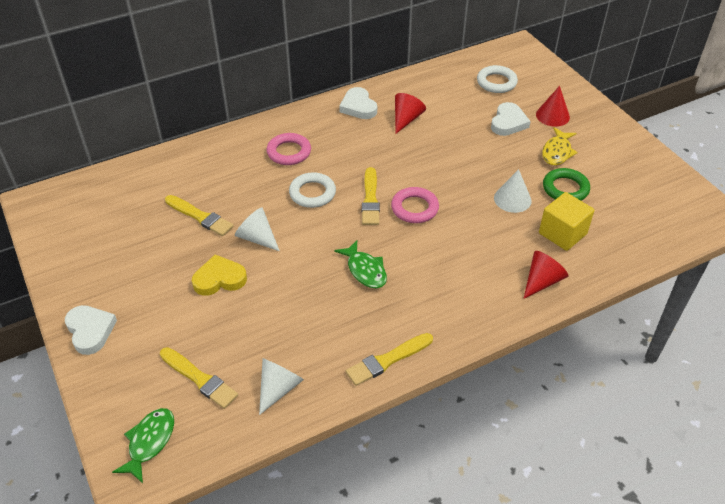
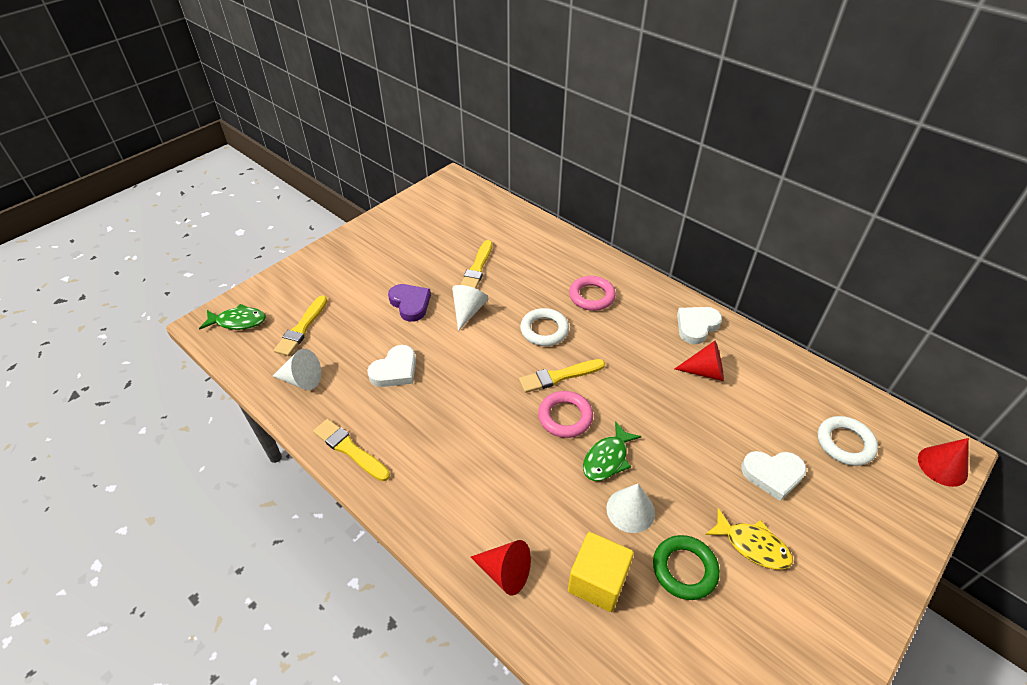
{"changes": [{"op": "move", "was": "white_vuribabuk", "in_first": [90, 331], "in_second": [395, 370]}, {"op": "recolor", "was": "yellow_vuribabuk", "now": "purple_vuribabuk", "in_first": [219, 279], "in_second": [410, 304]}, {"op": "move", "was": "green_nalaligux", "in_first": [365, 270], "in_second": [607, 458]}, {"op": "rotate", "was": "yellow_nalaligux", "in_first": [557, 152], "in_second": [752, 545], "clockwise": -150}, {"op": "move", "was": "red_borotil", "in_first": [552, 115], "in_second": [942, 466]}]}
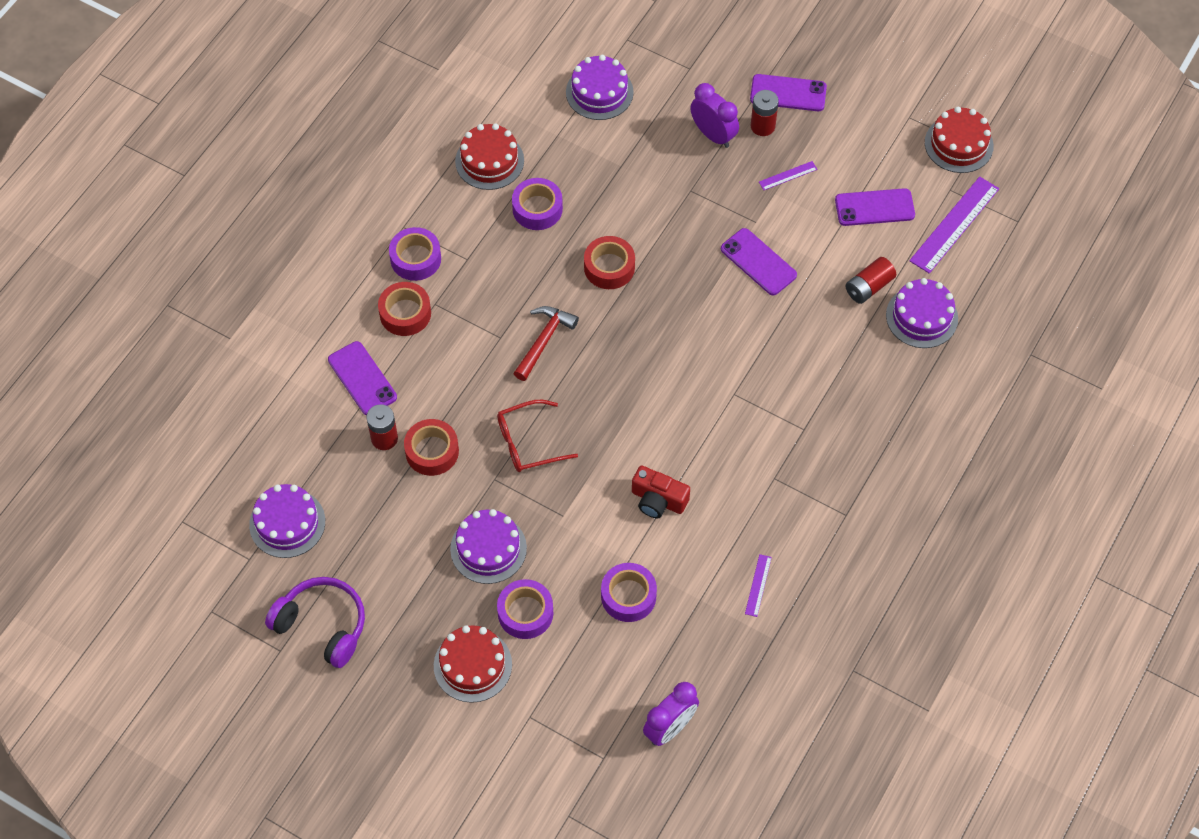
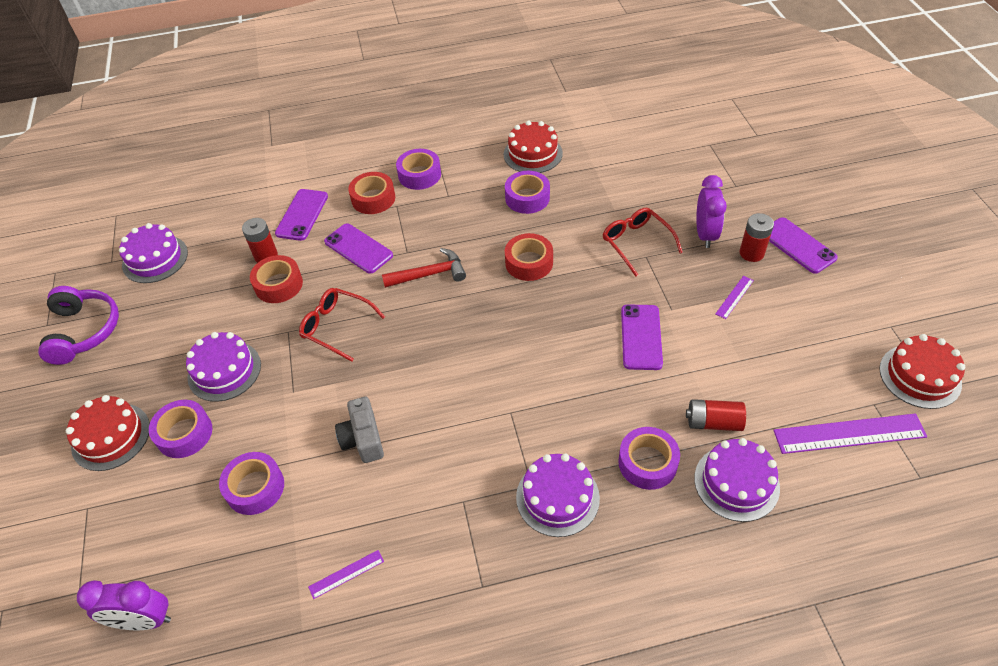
{"changes": [{"op": "move", "was": "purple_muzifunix", "in_first": [874, 208], "in_second": [358, 248]}, {"op": "recolor", "was": "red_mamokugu", "now": "grey_mamokugu", "in_first": [658, 500], "in_second": [363, 439]}, {"op": "move", "was": "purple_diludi", "in_first": [599, 92], "in_second": [557, 497]}, {"op": "insert", "now": "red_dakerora", "in_second": [637, 243]}, {"op": "insert", "now": "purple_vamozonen", "in_second": [647, 463]}, {"op": "rotate", "was": "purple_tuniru", "in_first": [788, 175], "in_second": [734, 297], "clockwise": -75}]}
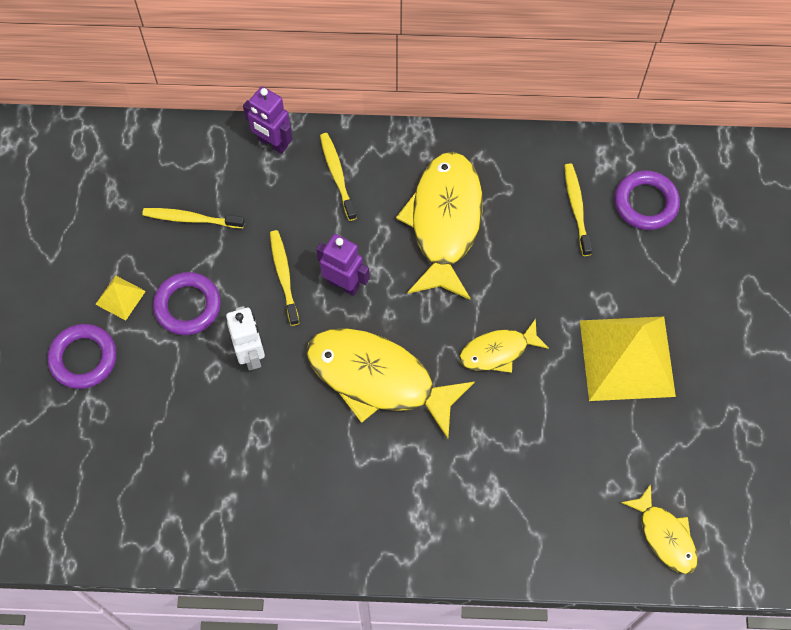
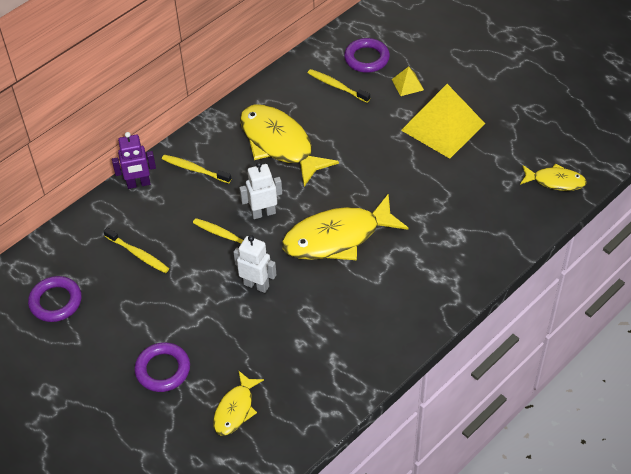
{"changes": [{"op": "move", "was": "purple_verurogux", "in_first": [188, 306], "in_second": [56, 301]}, {"op": "rotate", "was": "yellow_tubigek", "in_first": [191, 219], "in_second": [138, 254], "clockwise": -105}, {"op": "move", "was": "yellow_nalaligux", "in_first": [498, 351], "in_second": [235, 409]}, {"op": "recolor", "was": "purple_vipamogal", "now": "white_vipamogal", "in_first": [343, 284], "in_second": [263, 213]}, {"op": "move", "was": "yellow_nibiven", "in_first": [120, 297], "in_second": [407, 84]}]}
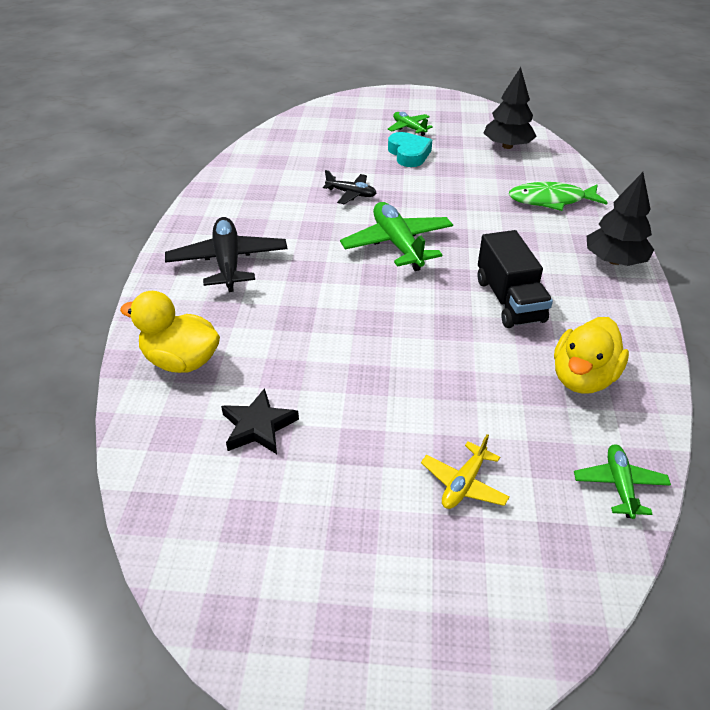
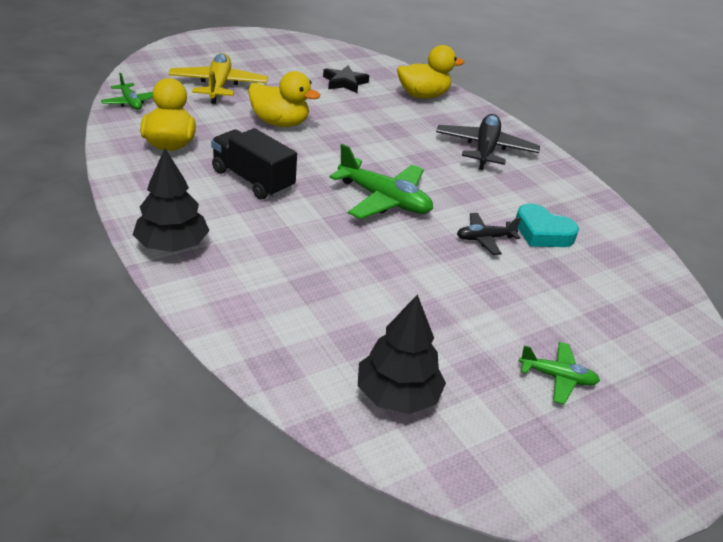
{"changes": [{"op": "resize", "was": "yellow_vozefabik", "in_first": [463, 484], "in_second": [218, 86], "ratio": 1.8}, {"op": "insert", "now": "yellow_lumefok", "in_second": [280, 123]}, {"op": "rotate", "was": "black_vozefabik", "in_first": [228, 262], "in_second": [485, 149], "clockwise": -120}, {"op": "move", "was": "turquoise_vuribabuk", "in_first": [409, 154], "in_second": [542, 232]}, {"op": "delete", "was": "green_nalaligux", "in_first": [551, 200]}]}
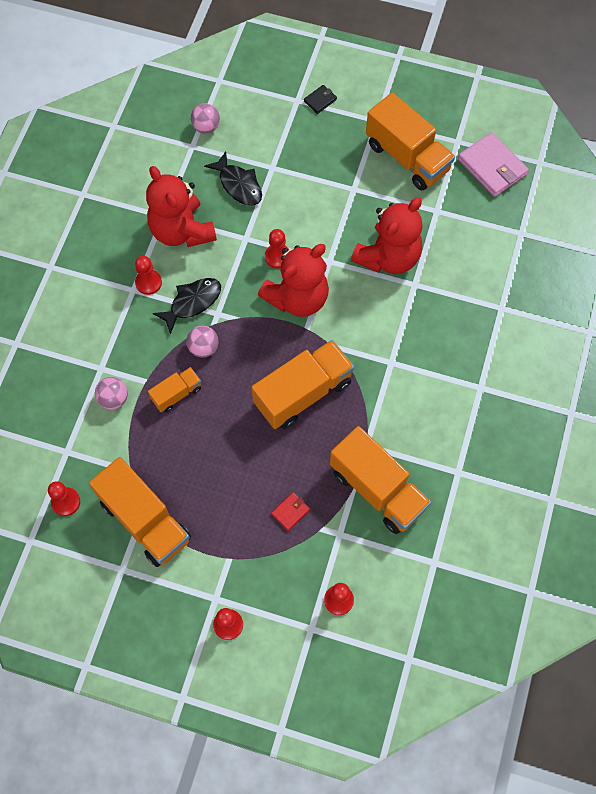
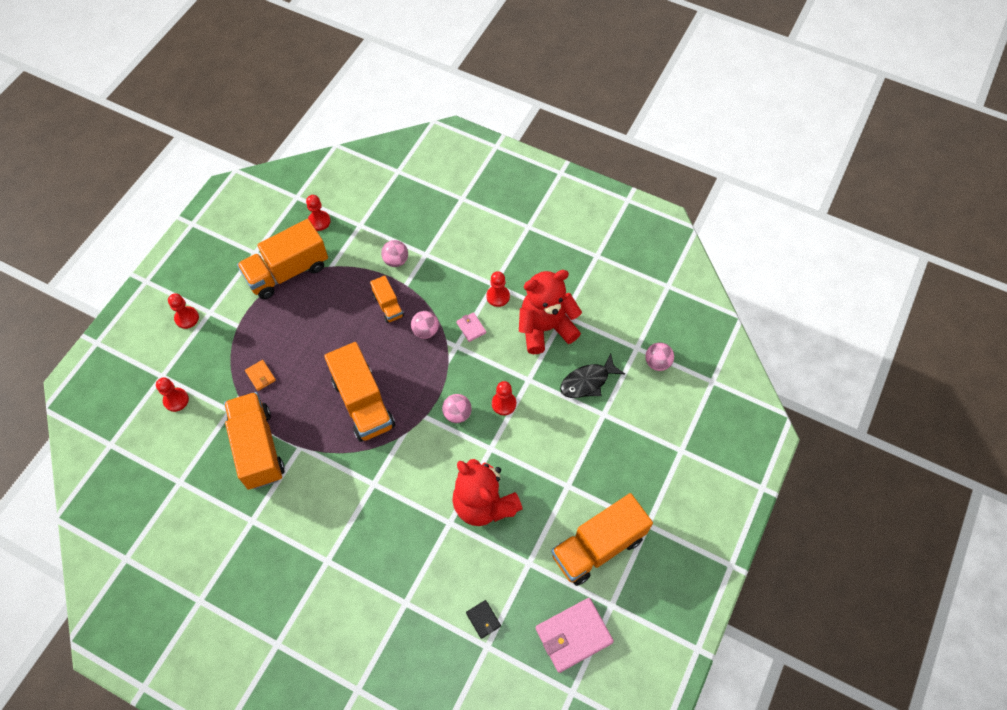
{"changes": [{"op": "rotate", "was": "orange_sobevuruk", "in_first": [377, 489], "in_second": [258, 448], "clockwise": 105}, {"op": "recolor", "was": "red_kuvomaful", "now": "orange_kuvomaful", "in_first": [290, 512], "in_second": [260, 376]}, {"op": "replace", "was": "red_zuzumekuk", "now": "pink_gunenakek", "in_first": [297, 298], "in_second": [457, 414]}, {"op": "replace", "was": "black_nalaligux", "now": "pink_kuvomaful", "in_first": [192, 303], "in_second": [471, 328]}, {"op": "move", "was": "black_kuvomaful", "in_first": [320, 100], "in_second": [483, 619]}]}
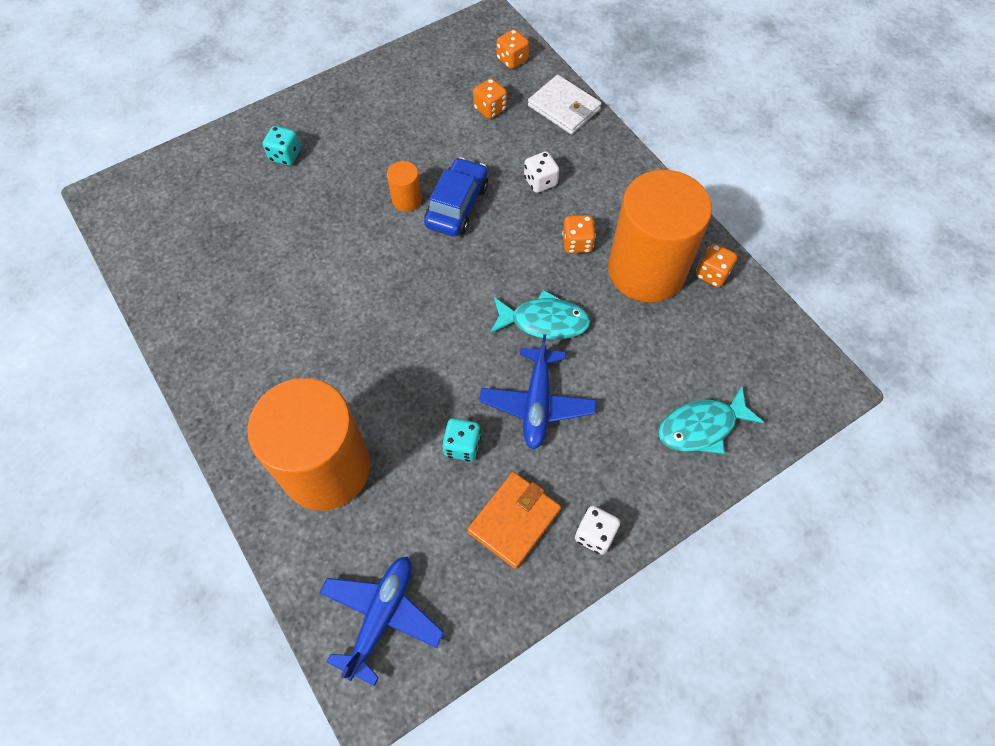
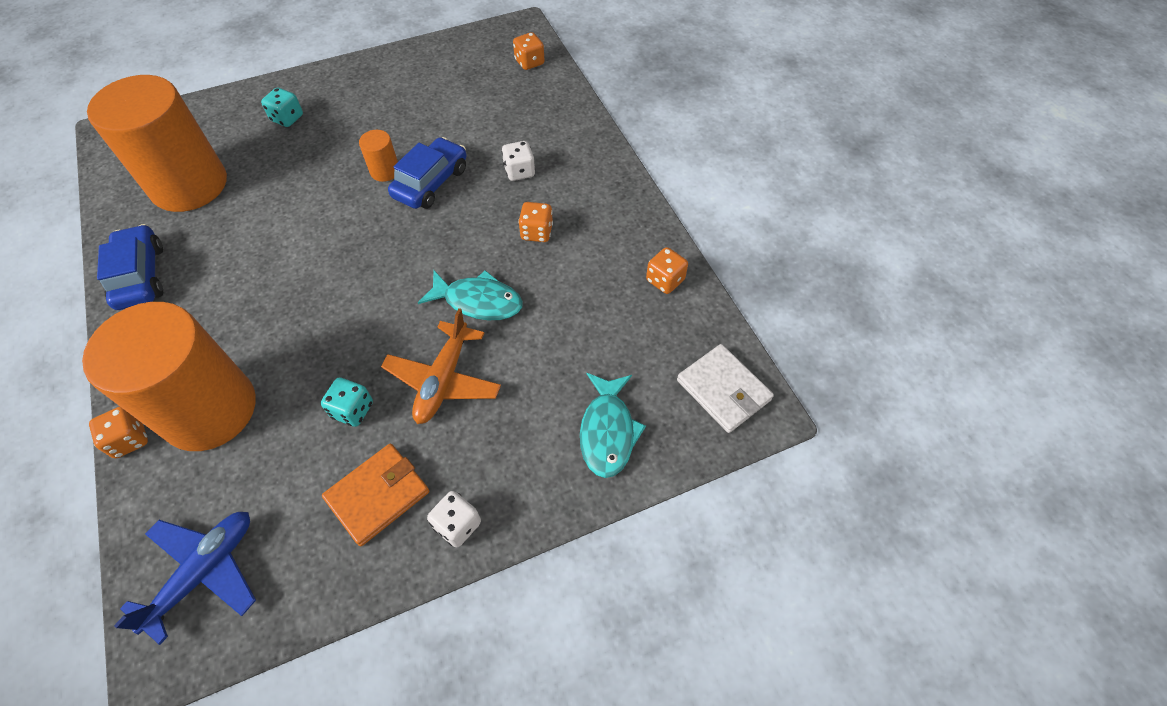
{"changes": [{"op": "move", "was": "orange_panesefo", "in_first": [646, 270], "in_second": [189, 185]}, {"op": "move", "was": "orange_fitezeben", "in_first": [490, 109], "in_second": [130, 440]}, {"op": "insert", "now": "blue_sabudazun", "in_second": [140, 276]}, {"op": "recolor", "was": "blue_vozefabik", "now": "orange_vozefabik", "in_first": [537, 403], "in_second": [443, 380]}, {"op": "rotate", "was": "turquoise_nalaligux", "in_first": [701, 427], "in_second": [608, 431], "clockwise": -75}, {"op": "move", "was": "white_kuvomaful", "in_first": [564, 108], "in_second": [723, 390]}]}
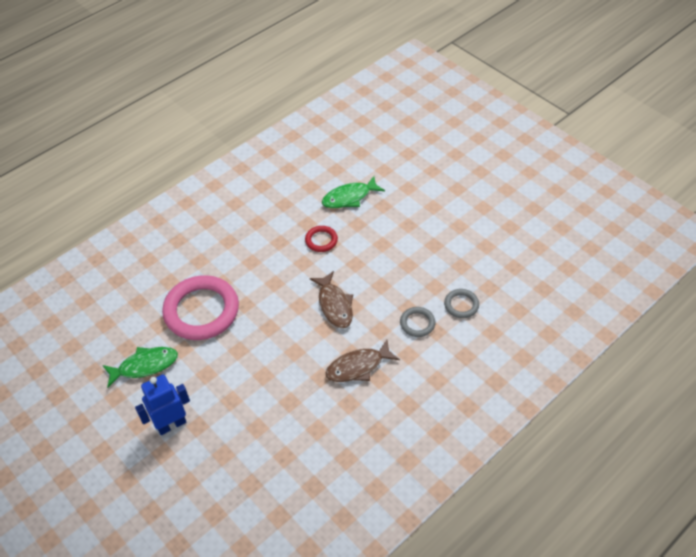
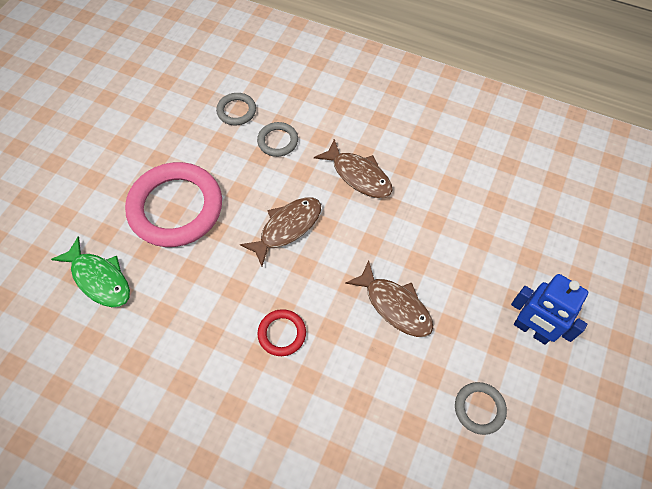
{"changes": [{"op": "move", "was": "pink_verurogux", "in_first": [201, 311], "in_second": [176, 208]}, {"op": "move", "was": "red_verurogux", "in_first": [321, 240], "in_second": [282, 334]}, {"op": "insert", "now": "brown_nalaligux", "in_second": [395, 305]}, {"op": "replace", "was": "green_nalaligux", "now": "grey_verurogux", "in_first": [145, 366], "in_second": [479, 408]}]}
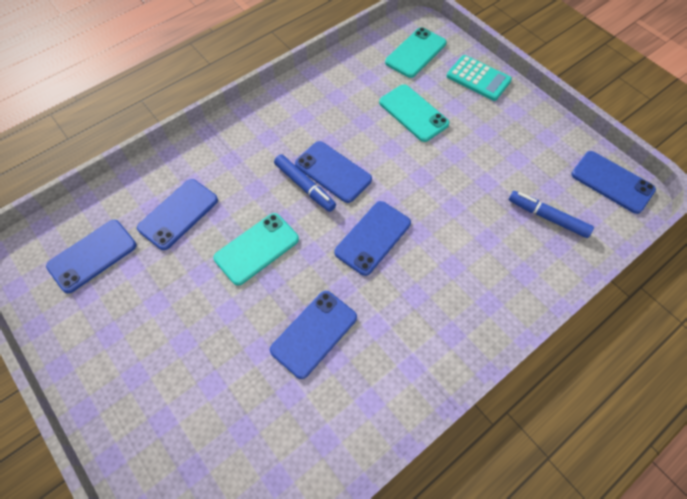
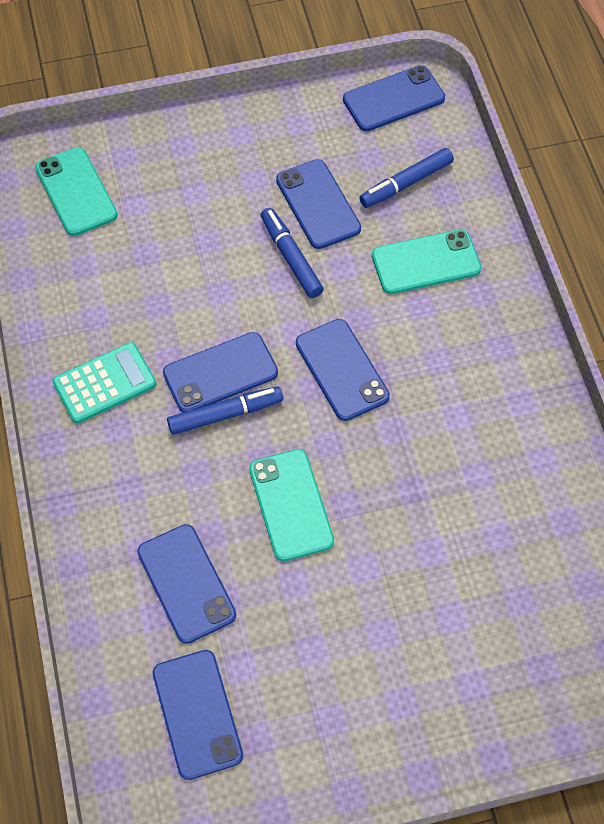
{"changes": [{"op": "move", "was": "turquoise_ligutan", "in_first": [478, 78], "in_second": [104, 383]}, {"op": "insert", "now": "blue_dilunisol", "in_second": [291, 257]}, {"op": "move", "was": "blue_muzifunix", "in_first": [314, 333], "in_second": [318, 204]}, {"op": "move", "was": "turquoise_muzifunix", "in_first": [413, 113], "in_second": [426, 262]}]}
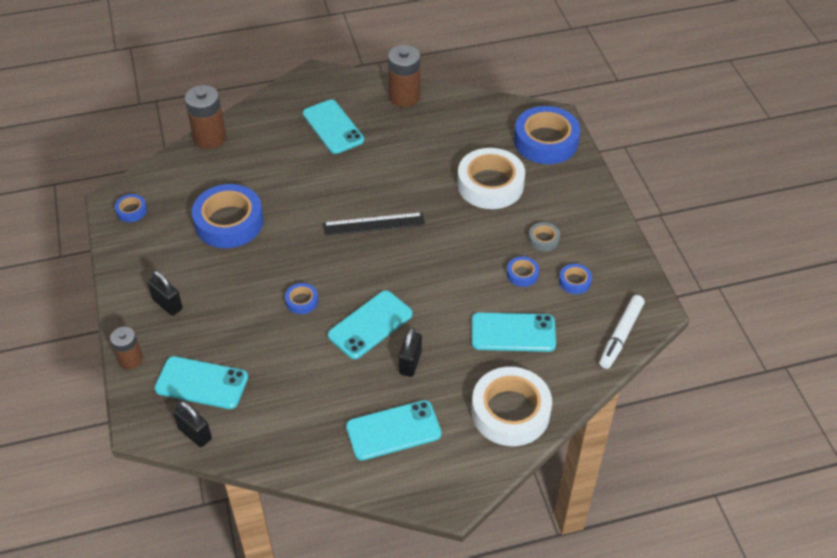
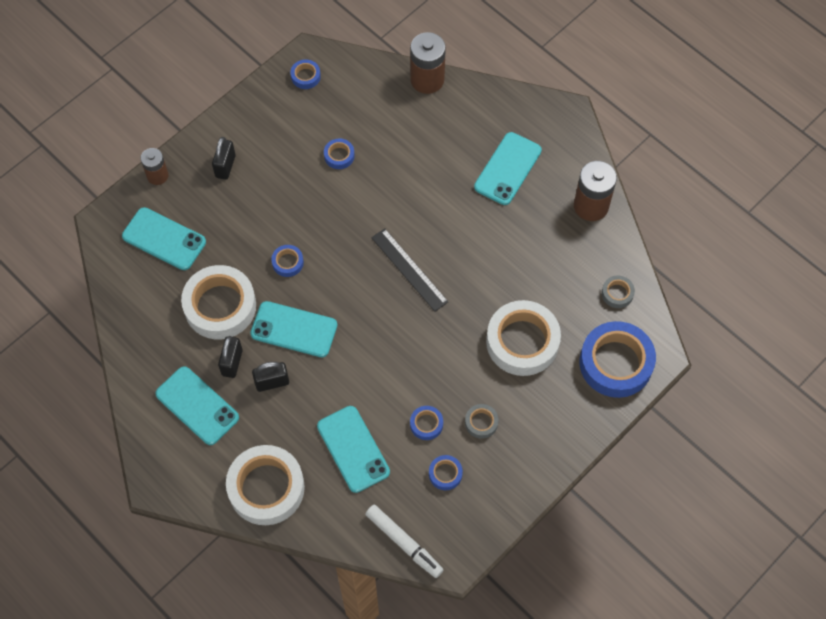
{"changes": [{"op": "rotate", "was": "turquoise_muzifunix", "in_first": [201, 383], "in_second": [164, 239], "clockwise": -45}, {"op": "insert", "now": "white_vamozonen", "in_second": [220, 306]}, {"op": "move", "was": "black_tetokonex", "in_first": [195, 434], "in_second": [232, 362]}, {"op": "resize", "was": "blue_vamozonen", "in_first": [229, 222], "in_second": [339, 156], "ratio": 0.44}, {"op": "rotate", "was": "white_dilunisol", "in_first": [620, 335], "in_second": [404, 543], "clockwise": -135}, {"op": "insert", "now": "grey_vamozonen", "in_second": [617, 293]}]}
